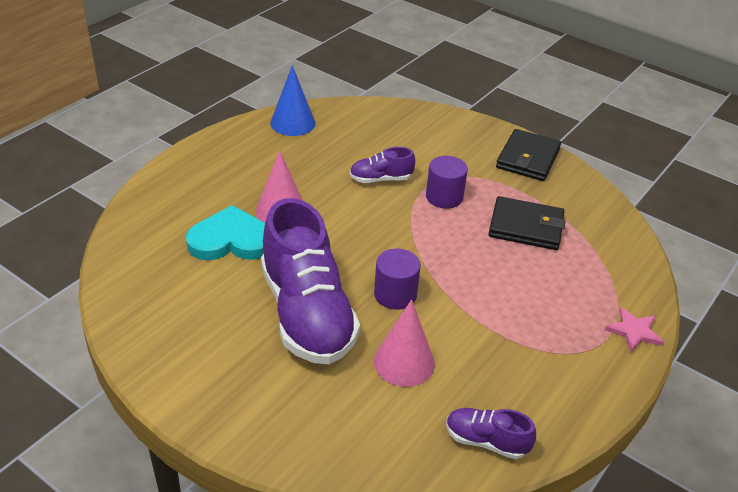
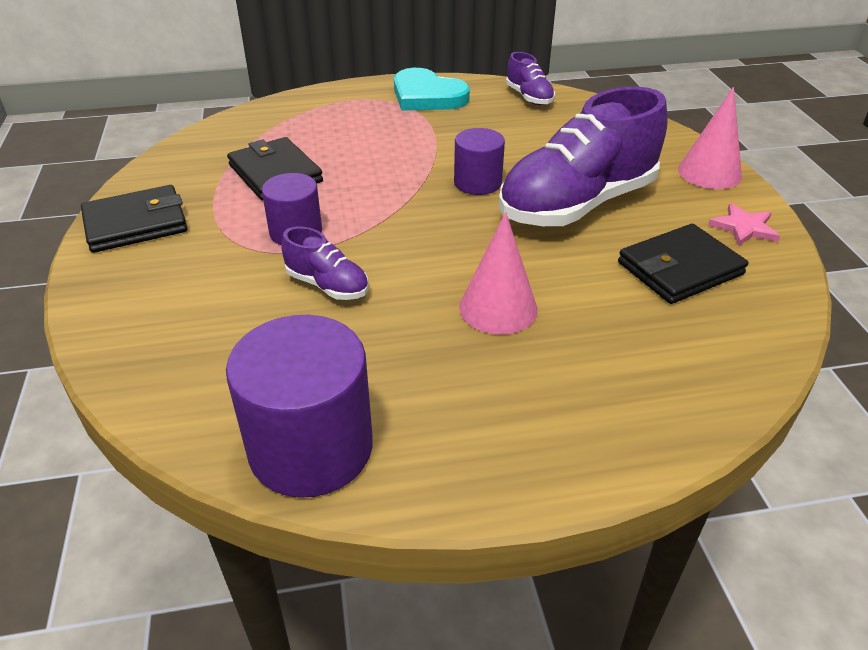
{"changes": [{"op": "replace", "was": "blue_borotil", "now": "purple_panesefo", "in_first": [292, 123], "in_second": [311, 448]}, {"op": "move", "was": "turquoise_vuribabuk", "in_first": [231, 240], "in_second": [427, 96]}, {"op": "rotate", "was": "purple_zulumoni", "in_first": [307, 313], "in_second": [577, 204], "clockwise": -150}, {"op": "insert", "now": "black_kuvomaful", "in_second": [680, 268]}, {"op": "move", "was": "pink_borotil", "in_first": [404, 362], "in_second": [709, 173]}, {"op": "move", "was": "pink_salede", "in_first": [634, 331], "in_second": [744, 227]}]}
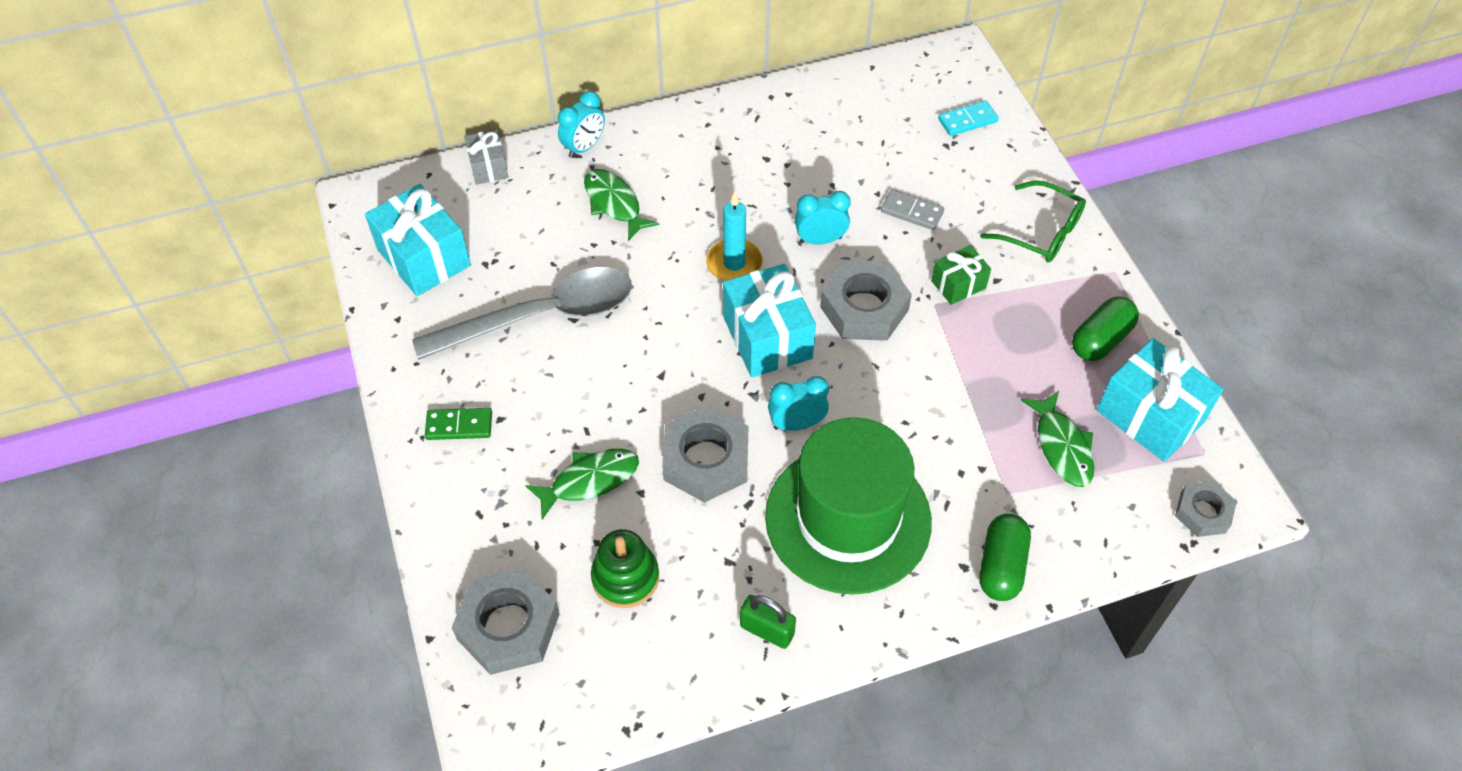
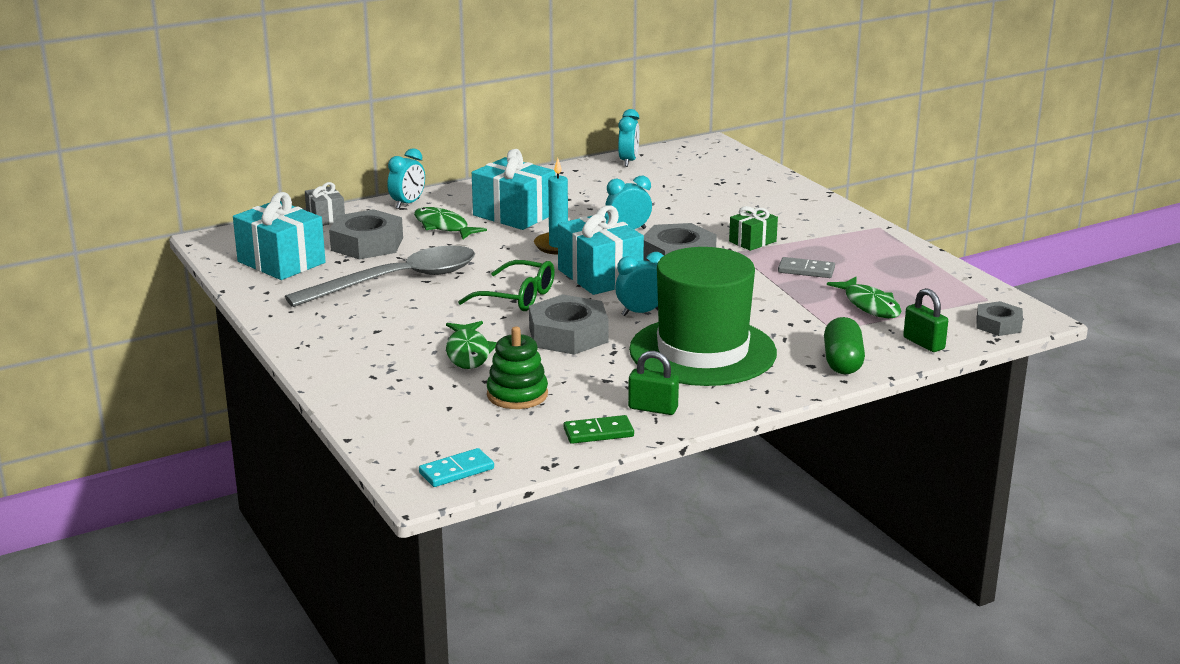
{"changes": [{"op": "move", "was": "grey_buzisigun", "in_first": [508, 627], "in_second": [367, 244]}, {"op": "move", "was": "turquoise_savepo", "in_first": [967, 120], "in_second": [456, 471]}, {"op": "rotate", "was": "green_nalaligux", "in_first": [589, 480], "in_second": [468, 352], "clockwise": 120}, {"op": "move", "was": "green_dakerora", "in_first": [1041, 232], "in_second": [517, 297]}, {"op": "move", "was": "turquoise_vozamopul", "in_first": [1150, 416], "in_second": [514, 214]}, {"op": "move", "was": "green_savepo", "in_first": [459, 426], "in_second": [598, 433]}, {"op": "insert", "now": "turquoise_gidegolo", "in_second": [628, 161]}, {"op": "move", "was": "grey_savepo", "in_first": [912, 212], "in_second": [806, 270]}, {"op": "insert", "now": "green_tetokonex", "in_second": [924, 343]}, {"op": "delete", "was": "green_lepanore", "in_first": [1100, 339]}]}
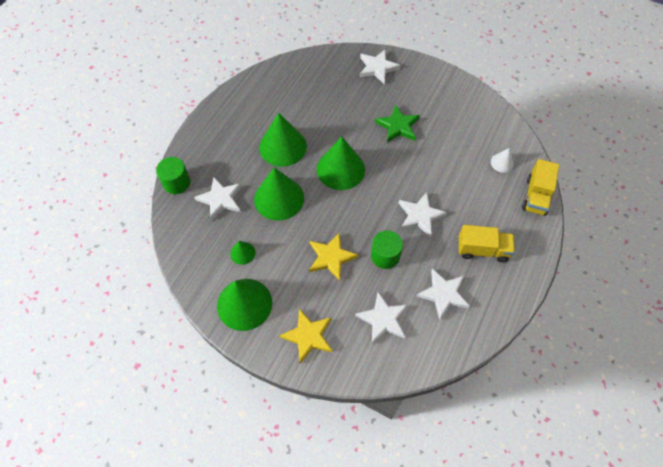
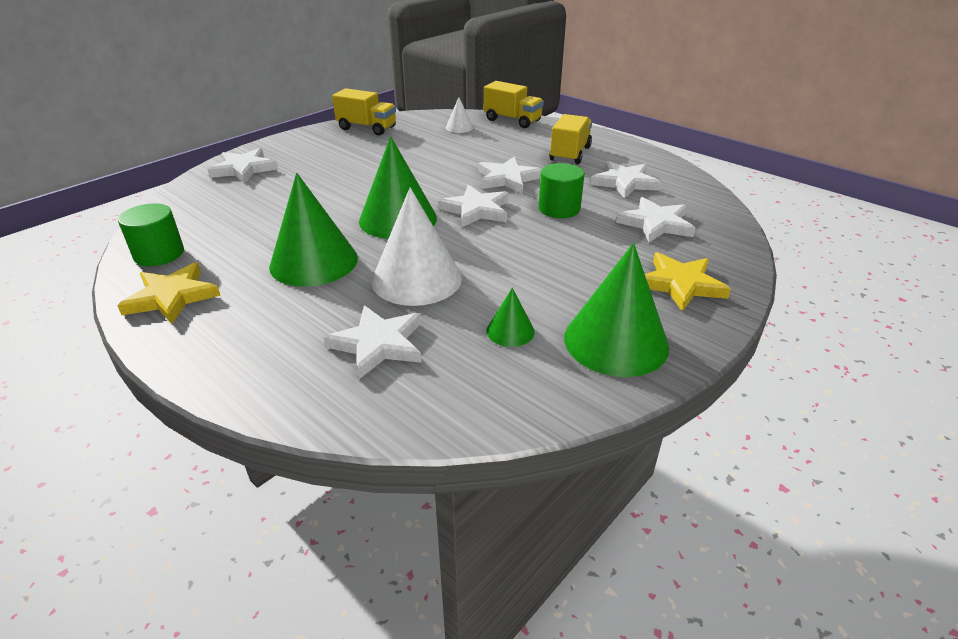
{"changes": [{"op": "move", "was": "yellow_salede", "in_first": [331, 257], "in_second": [172, 297]}, {"op": "move", "was": "green_panesefo", "in_first": [176, 183], "in_second": [159, 254]}, {"op": "insert", "now": "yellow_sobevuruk", "in_second": [367, 128]}, {"op": "recolor", "was": "green_borotil", "now": "white_borotil", "in_first": [279, 198], "in_second": [416, 279]}, {"op": "insert", "now": "white_salede", "in_second": [476, 210]}, {"op": "delete", "was": "green_salede", "in_first": [398, 126]}]}
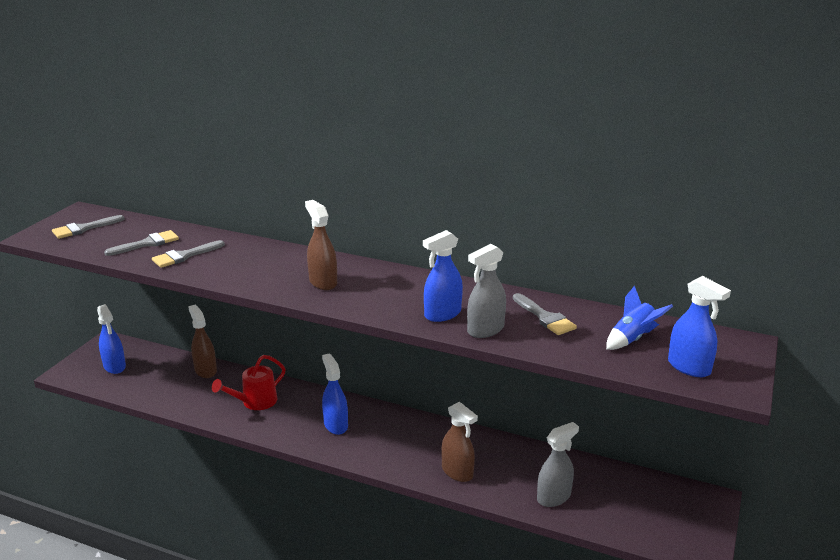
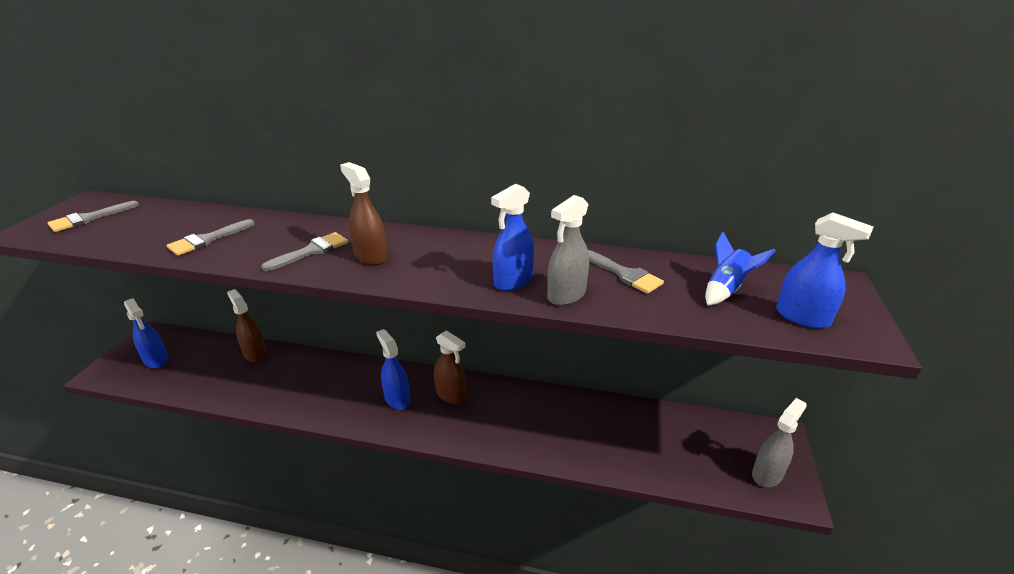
{"changes": [{"op": "move", "was": "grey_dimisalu", "in_first": [147, 243], "in_second": [311, 251]}, {"op": "move", "was": "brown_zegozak", "in_first": [457, 472], "in_second": [451, 395]}, {"op": "move", "was": "grey_zegozak", "in_first": [554, 497], "in_second": [767, 474]}, {"op": "delete", "was": "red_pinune", "in_first": [254, 402]}]}
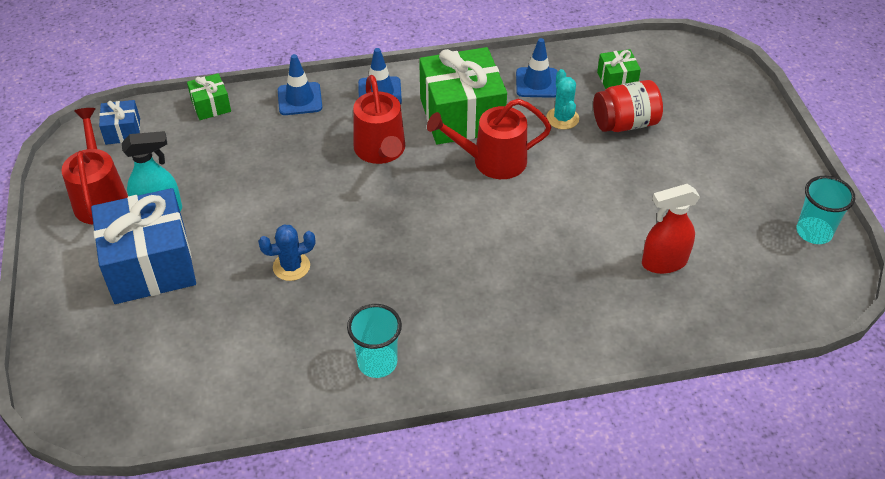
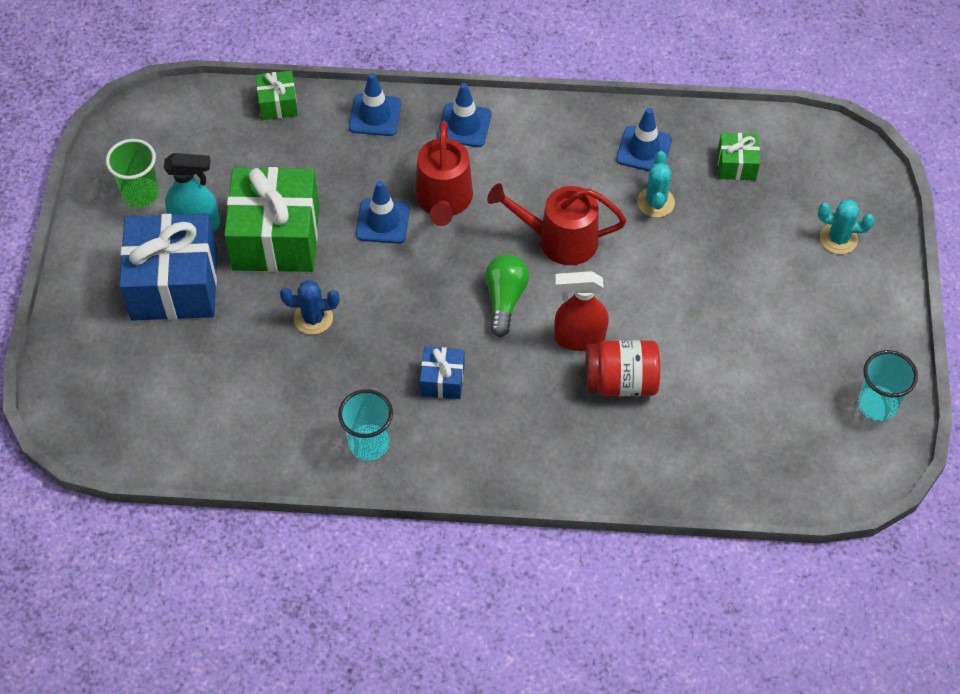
{"changes": [{"op": "replace", "was": "red_pinune", "now": "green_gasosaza", "in_first": [100, 198], "in_second": [141, 194]}, {"op": "move", "was": "green_vozamopul", "in_first": [461, 115], "in_second": [276, 237]}, {"op": "insert", "now": "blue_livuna", "in_second": [383, 221]}, {"op": "move", "was": "blue_vozamopul", "in_first": [123, 131], "in_second": [442, 380]}, {"op": "insert", "now": "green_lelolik", "in_second": [505, 299]}, {"op": "move", "was": "red_zegozak", "in_first": [663, 262], "in_second": [579, 338]}, {"op": "move", "was": "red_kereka", "in_first": [625, 123], "in_second": [620, 382]}, {"op": "insert", "now": "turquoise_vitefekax", "in_second": [838, 239]}]}
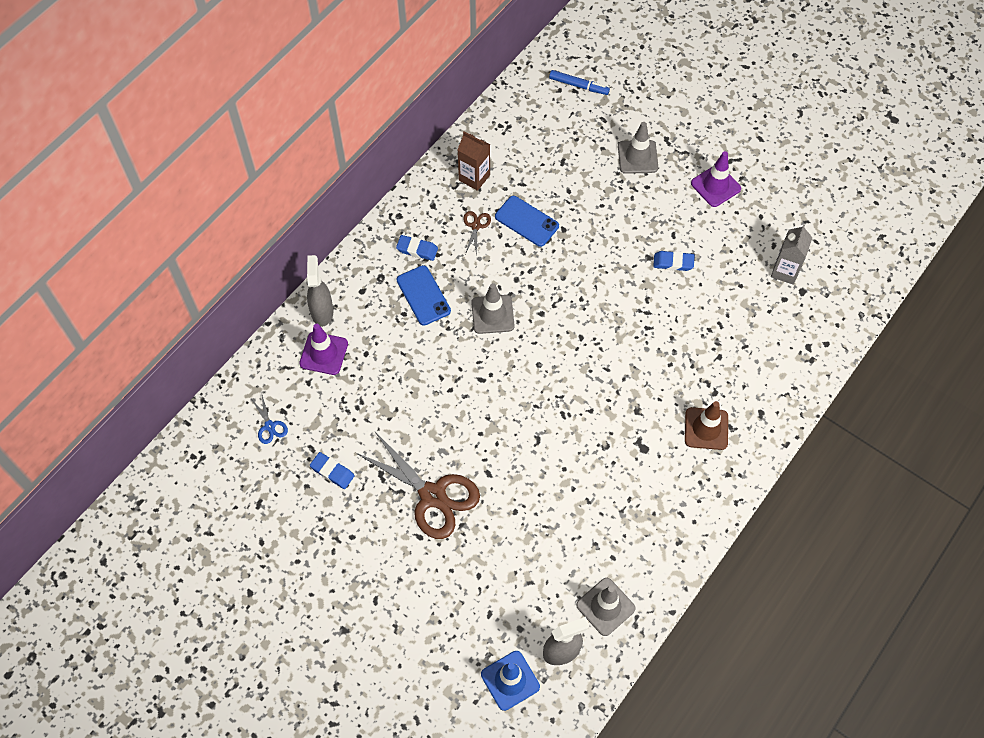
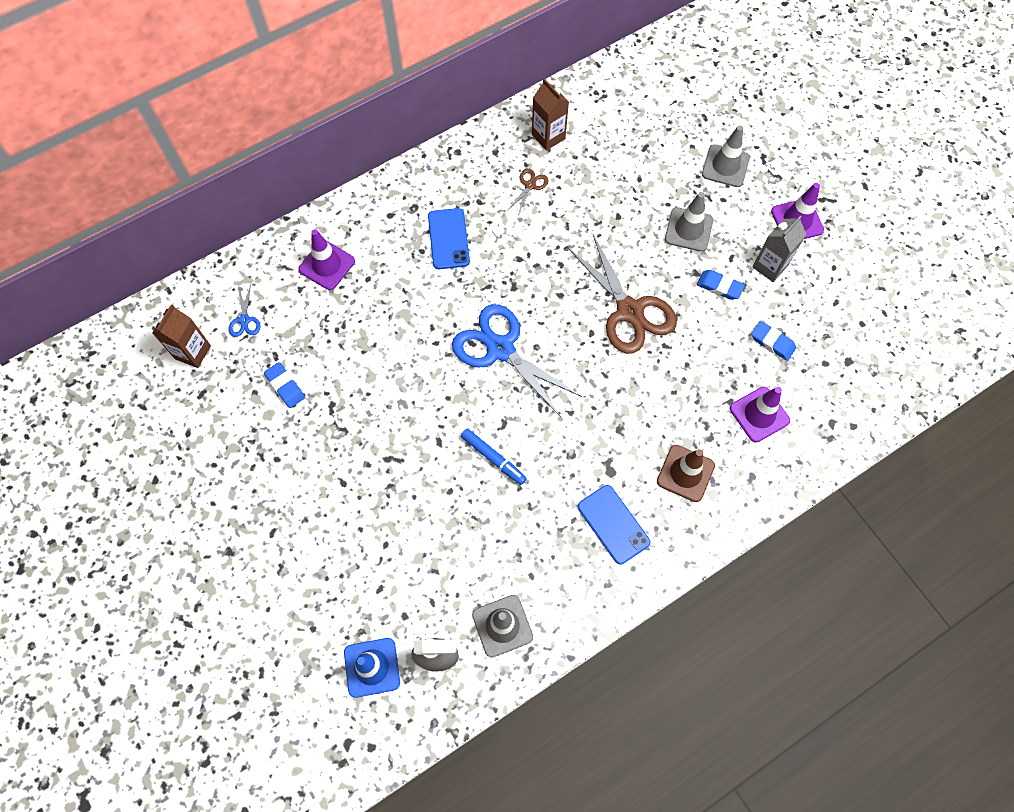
{"changes": [{"op": "insert", "now": "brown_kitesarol", "in_second": [192, 352]}, {"op": "insert", "now": "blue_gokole", "in_second": [500, 349]}, {"op": "move", "was": "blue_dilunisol", "in_first": [579, 86], "in_second": [493, 458]}, {"op": "move", "was": "brown_gokole", "in_first": [432, 495], "in_second": [629, 311]}, {"op": "move", "was": "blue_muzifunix", "in_first": [526, 221], "in_second": [613, 524]}, {"op": "move", "was": "grey_livuna", "in_first": [492, 314], "in_second": [688, 229]}, {"op": "insert", "now": "purple_livuna", "in_second": [759, 414]}, {"op": "move", "was": "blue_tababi", "in_first": [417, 250], "in_second": [772, 342]}, {"op": "move", "was": "grey_kitesarol", "in_first": [785, 271], "in_second": [770, 266]}, {"op": "delete", "was": "grey_zegozak", "in_first": [322, 312]}]}
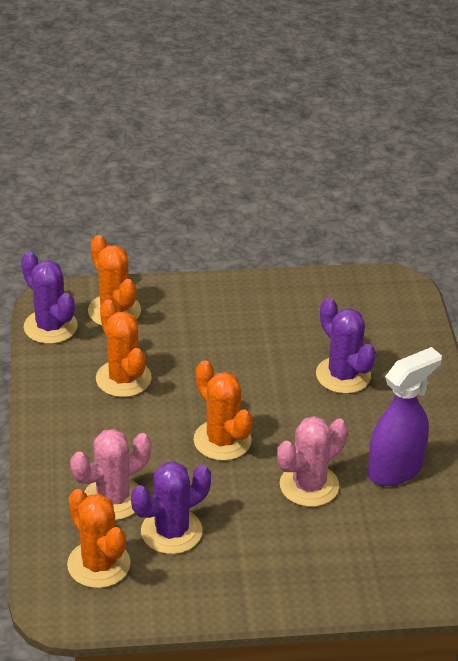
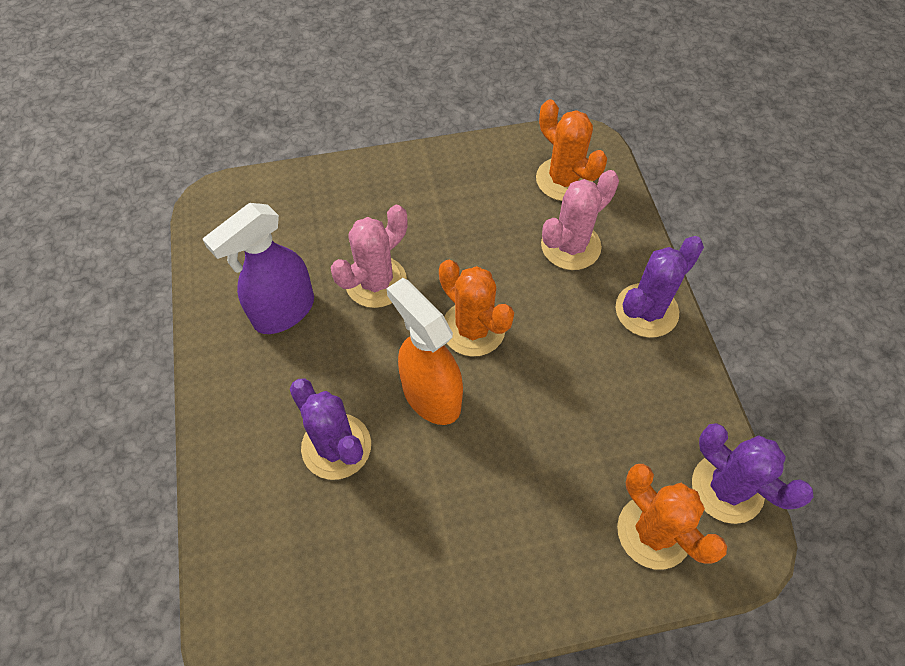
{"changes": [{"op": "insert", "now": "orange_zegozak", "in_second": [431, 395]}, {"op": "move", "was": "purple_vitefekax", "in_first": [171, 531], "in_second": [646, 310]}, {"op": "delete", "was": "orange_vitefekax", "in_first": [123, 379]}]}
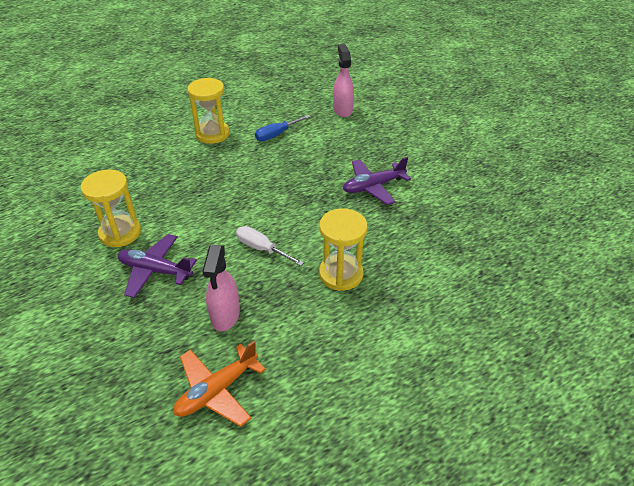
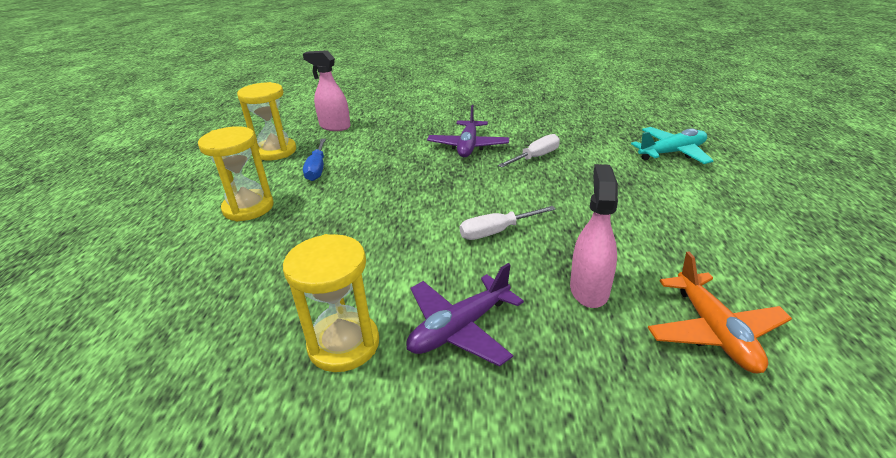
{"changes": [{"op": "move", "was": "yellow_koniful", "in_first": [341, 274], "in_second": [275, 151]}, {"op": "insert", "now": "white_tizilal", "in_second": [535, 157]}, {"op": "rotate", "was": "pink_zegozak", "in_first": [225, 315], "in_second": [589, 289], "clockwise": -120}, {"op": "insert", "now": "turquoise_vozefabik", "in_second": [672, 153]}]}
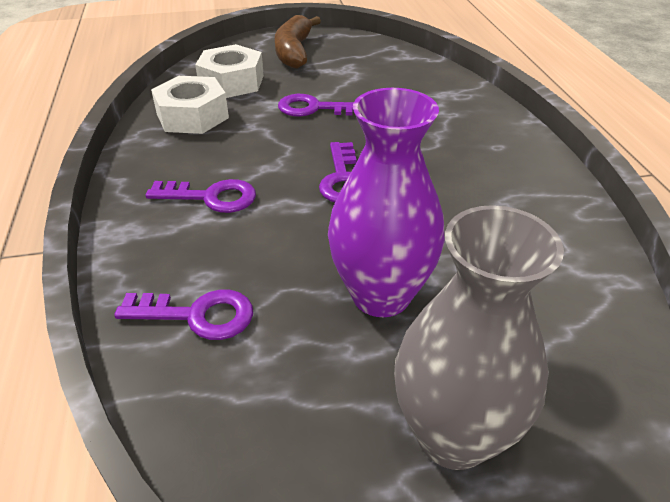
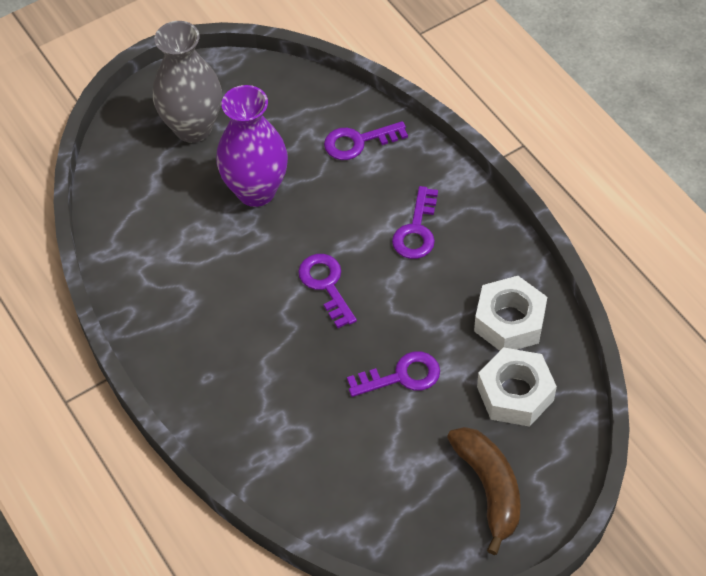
{"changes": [{"op": "rotate", "was": "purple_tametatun", "in_first": [212, 197], "in_second": [416, 230], "clockwise": -60}]}
